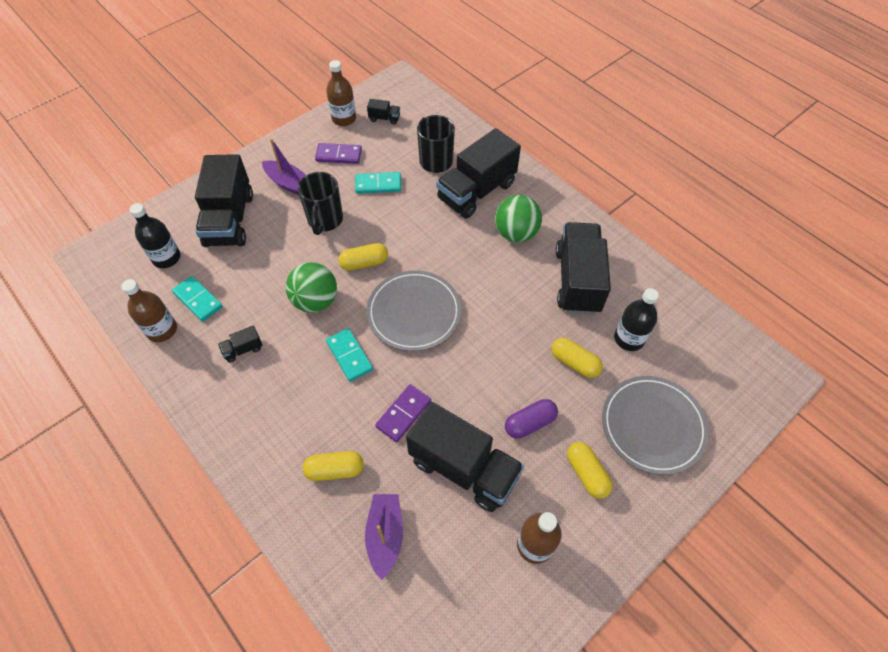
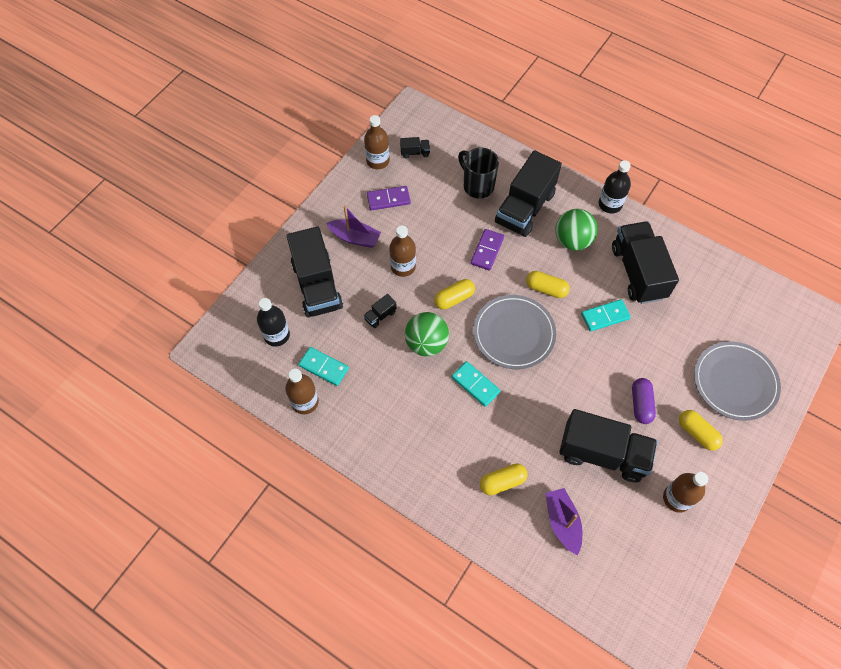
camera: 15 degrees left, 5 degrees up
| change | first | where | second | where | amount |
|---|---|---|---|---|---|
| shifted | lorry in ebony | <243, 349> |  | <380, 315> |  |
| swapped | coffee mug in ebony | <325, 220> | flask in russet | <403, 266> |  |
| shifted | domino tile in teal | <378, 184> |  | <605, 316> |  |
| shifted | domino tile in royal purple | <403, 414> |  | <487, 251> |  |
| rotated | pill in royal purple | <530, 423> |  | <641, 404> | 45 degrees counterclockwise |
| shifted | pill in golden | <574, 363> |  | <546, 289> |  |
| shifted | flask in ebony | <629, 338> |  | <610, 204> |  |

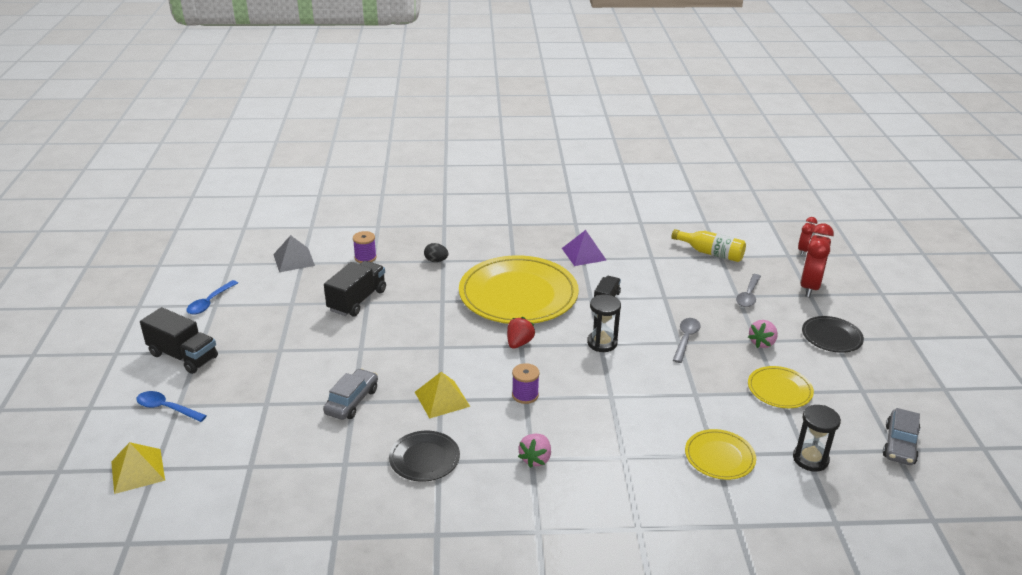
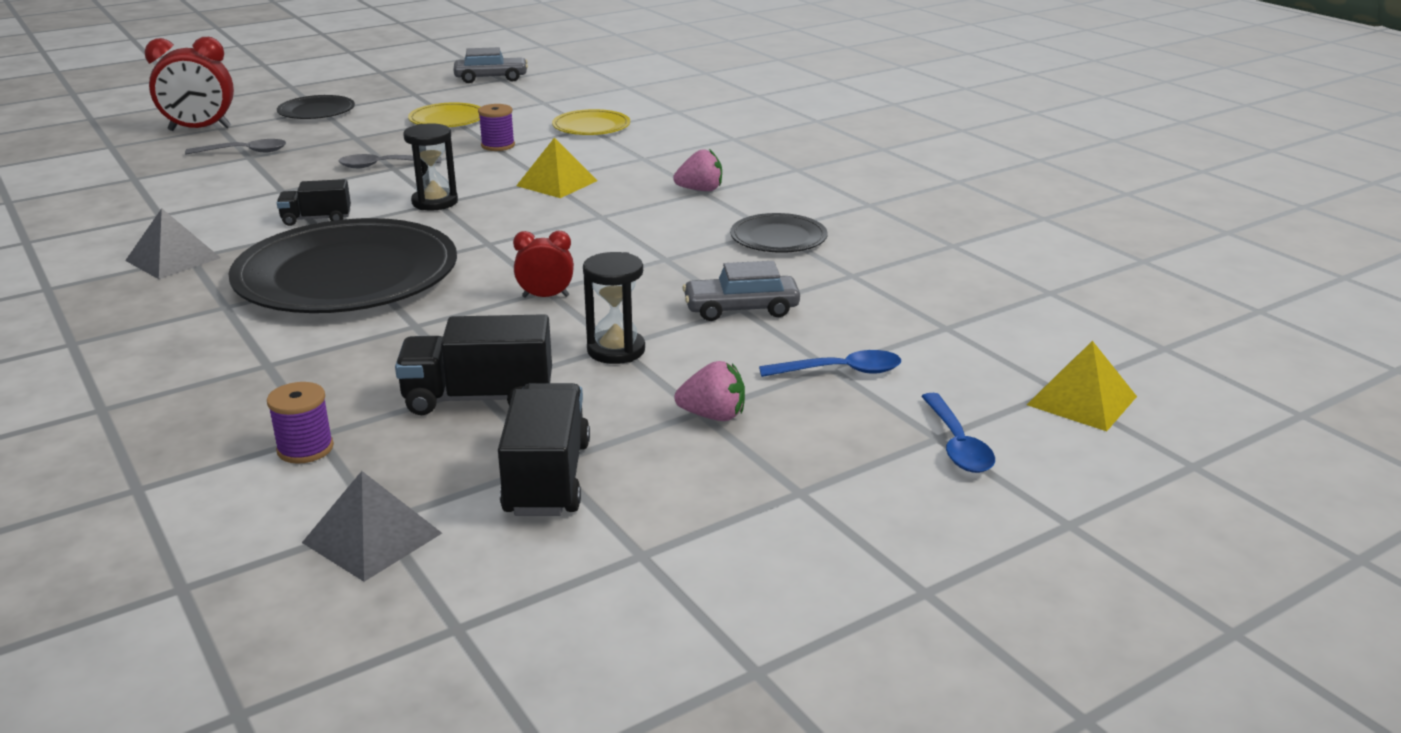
camera: 120 degrees left, 5 degrees down
| change | first | where | second | where | amount |
|---|---|---|---|---|---|
| shifted | lorry in ebony | <183, 356> |  | <547, 478> |  |
| shifted | tablespoon in blue | <210, 302> |  | <840, 371> |  |
| shifted | solid pyramid in golden | <442, 399> |  | <557, 183> |  |
| gone | egg shape in ebony | <436, 261> |  |  |  |
| repainted | dinner plate in golden | <518, 294> | dinner plate in ebony | <347, 275> |  |
| gone | strawberry in red | <519, 343> |  |  |  |
| shifted | reel of thread in royal purple | <525, 395> |  | <498, 145> |  |
| repainted | solid pyramid in royal purple | <584, 254> | solid pyramid in gray | <173, 259> |  |
| gone | flask in golden | <711, 253> |  |  |  |
| shifted | strawberry in rosy | <762, 343> |  | <713, 416> |  |
| shifted | sand timer in ebony | <810, 459> |  | <616, 350> |  |
| shifted | clock in red | <804, 250> |  | <545, 296> |  |

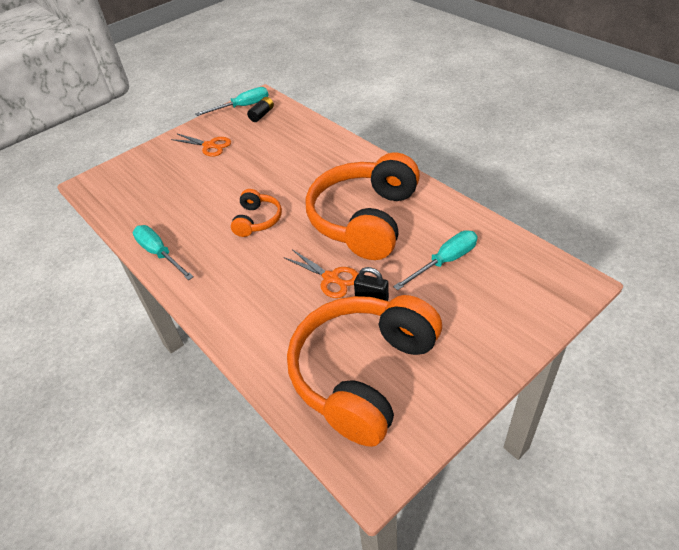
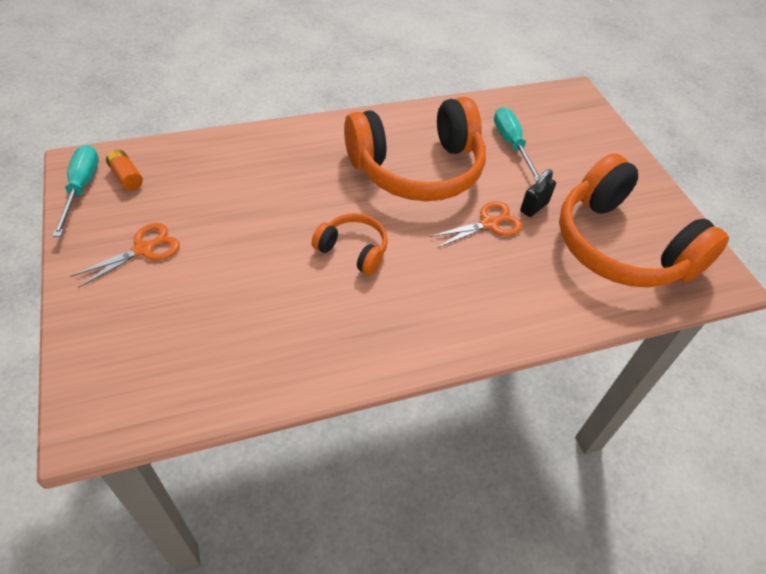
camera: 75 degrees left, 5 degrees up
| change | first | where | second | where | amount |
|---|---|---|---|---|---|
| gone | screwdriver in teal | <160, 254> |  |  |  |
| repainted | battery in ebony | <262, 115> | battery in bright orange | <126, 177> |  |
| rotated | headphones in bright orange | <365, 219> |  | <417, 169> | 60 degrees counterclockwise |

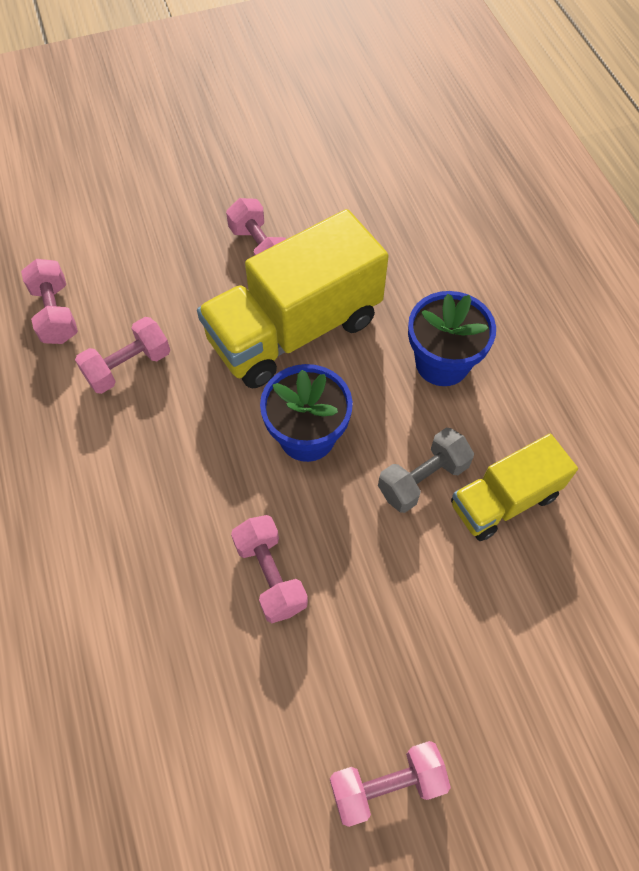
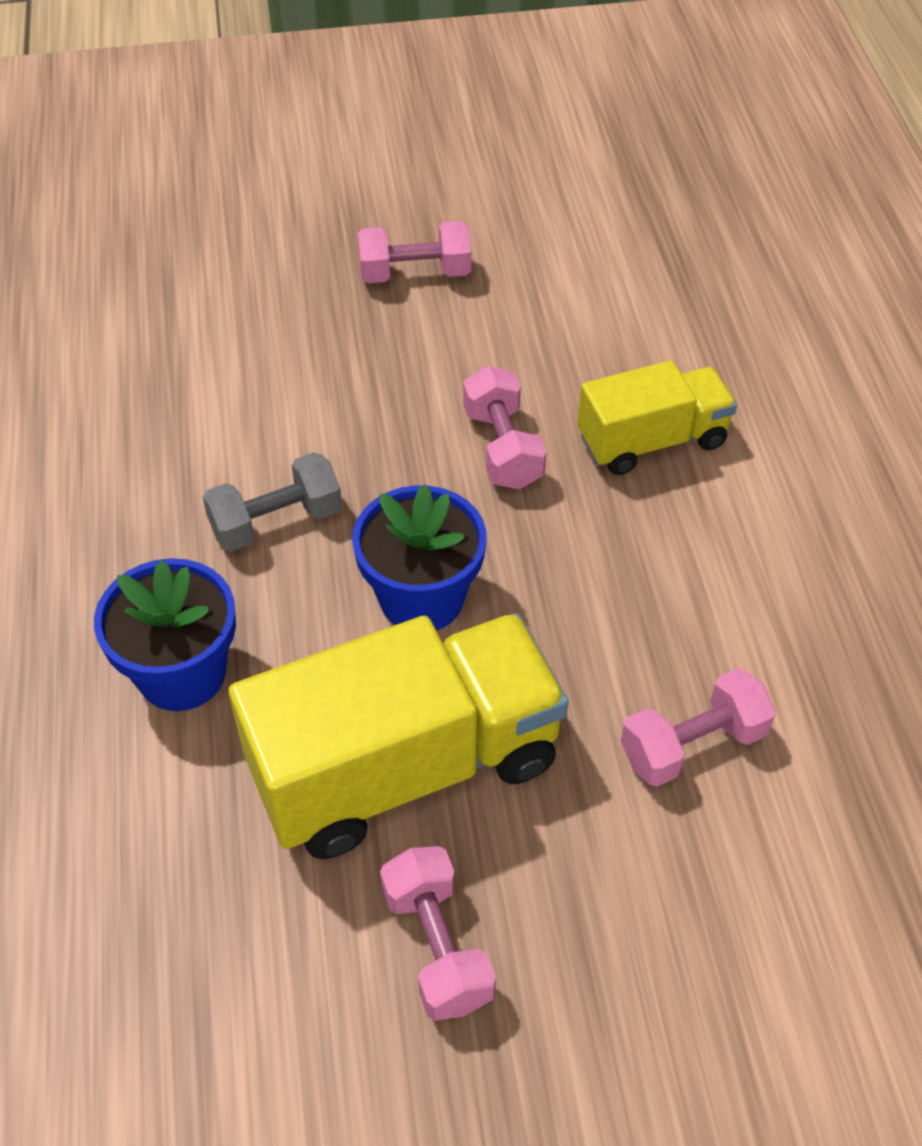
camera: 170 degrees left, 10 degrees down
| change | first | where | second | where | amount |
|---|---|---|---|---|---|
| gone | free weight in rosy | <55, 313> |  |  |  |
| shifted | lorry in golden | <504, 500> |  | <652, 441> |  |

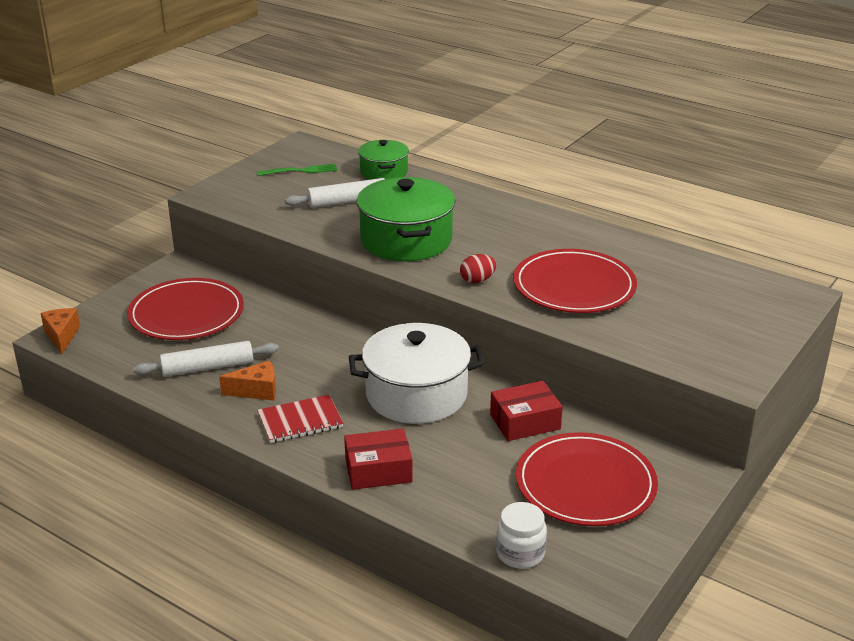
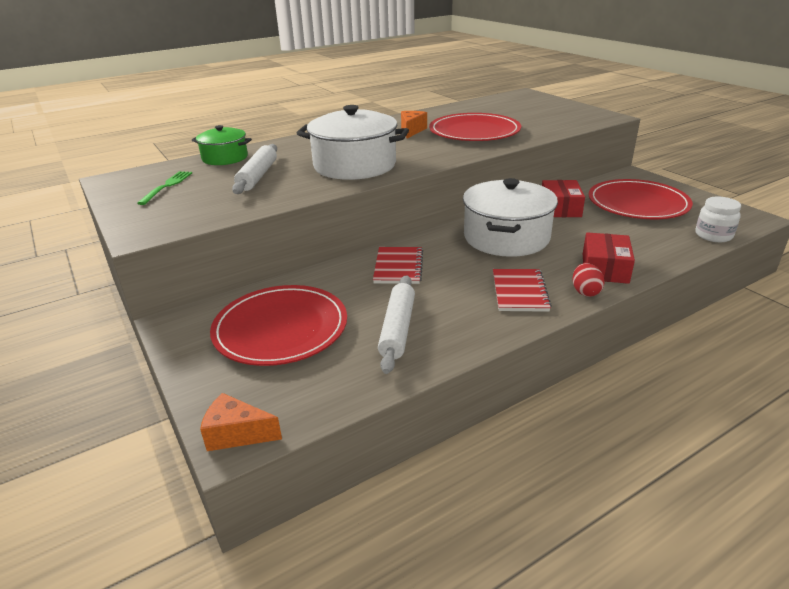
camera: 65 degrees left, 0 degrees up
| change | first | where | second | where | amount |
|---|---|---|---|---|---|
| shifted | piece of cheese in bright orange | <256, 391> |  | <412, 131> |  |
| repainted | cooking pot in leaf-green | <406, 240> | cooking pot in pure white | <355, 165> |  |
| shifted | egg shape in red | <477, 280> |  | <585, 292> |  |
| new |  |  | notepad in red | <398, 267> |  |

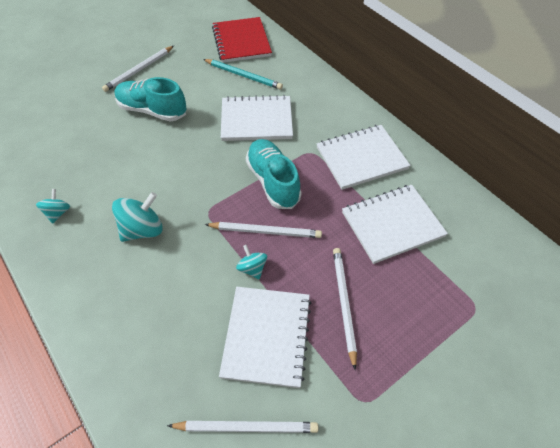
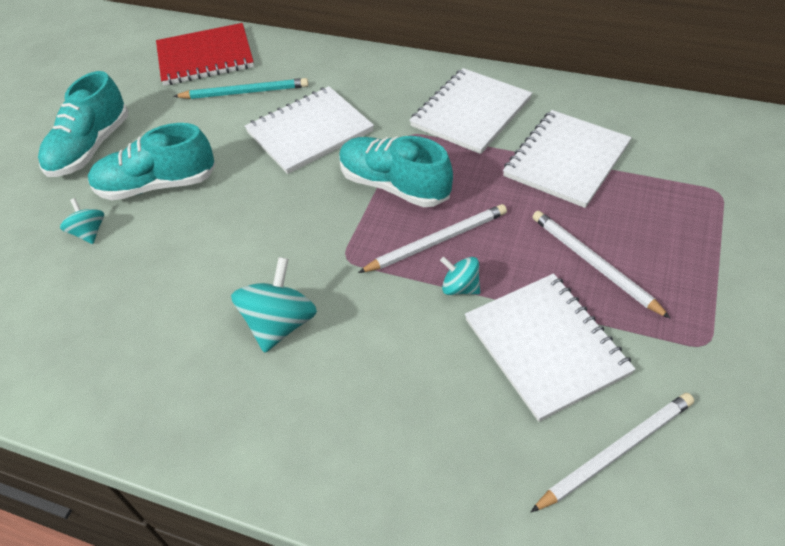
camera: 30 degrees left, 5 degrees down
| change | first | where | second | where | amount |
|---|---|---|---|---|---|
| shifted | toy top in teal | <58, 213> |  | <89, 233> |  |
| swapped | lead pencil in pure white | <139, 70> | sneaker in teal | <90, 148> |  |
| rotated | notepad in red | <241, 41> |  | <205, 57> | 60 degrees counterclockwise |

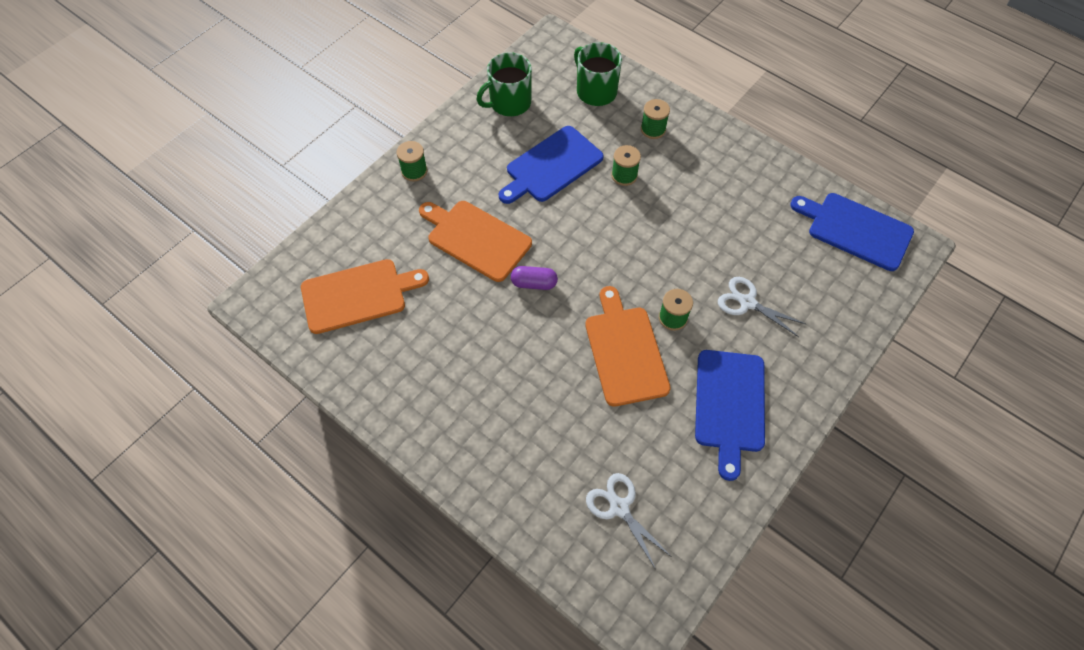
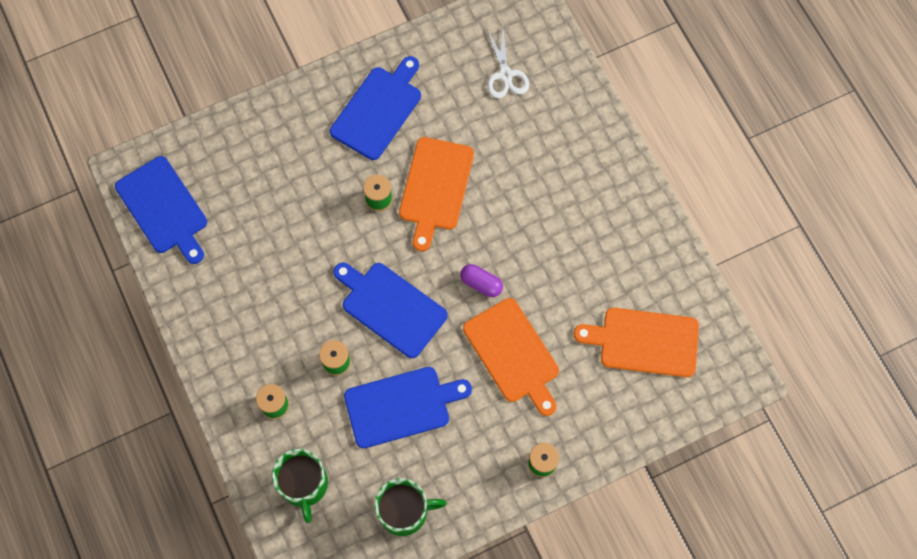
camera: 155 degrees left, 10 degrees up
| change | first | where | second | where | amount |
|---|---|---|---|---|---|
| gone | shears in pure white | <747, 303> |  |  |  |
| new |  |  | chopping board in blue | <391, 307> |  |

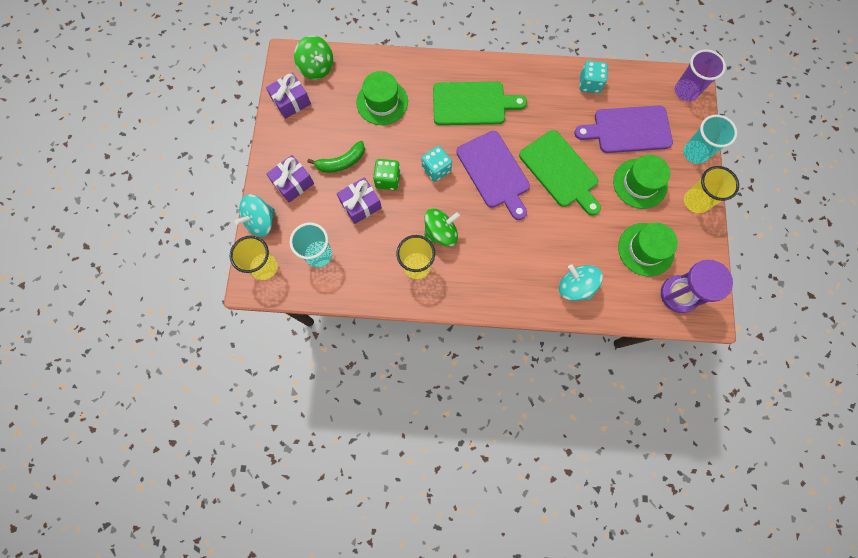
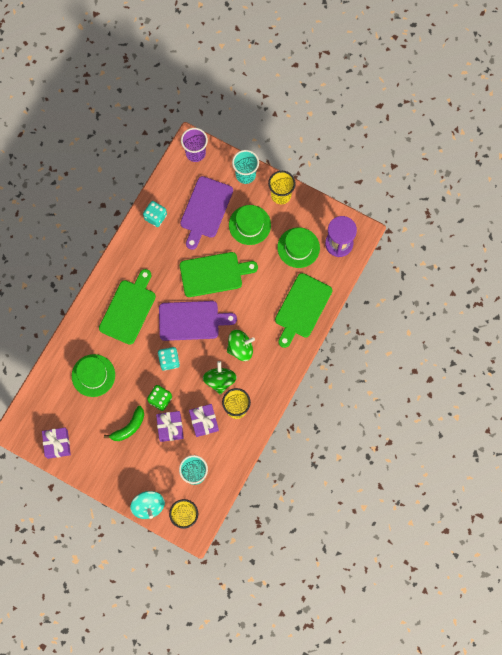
camera: 65 degrees left, 0 degrees up
| change | first | where | second | where | amount |
|---|---|---|---|---|---|
| shifted | gift in royal purple | <293, 183> |  | <204, 422> |  |
| shifted | toy top in leaf-green | <317, 68> |  | <240, 348> |  |
| rotated | toy banana in leaf-green | <341, 162> |  | <129, 427> | 45 degrees clockwise |
| swapped | toy top in teal | <575, 286> | chopping board in leaf-green | <302, 308> |  |

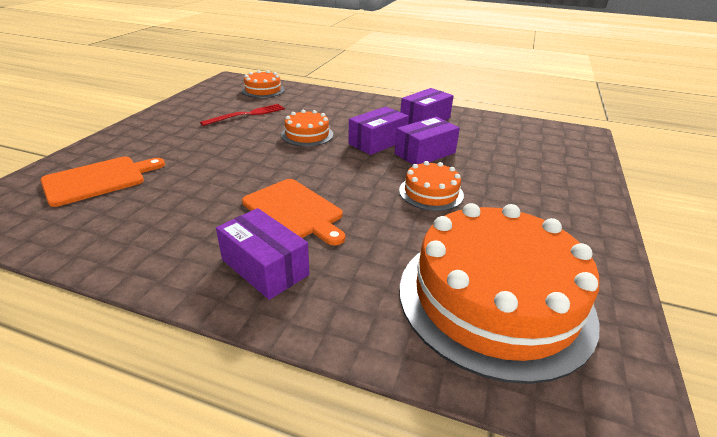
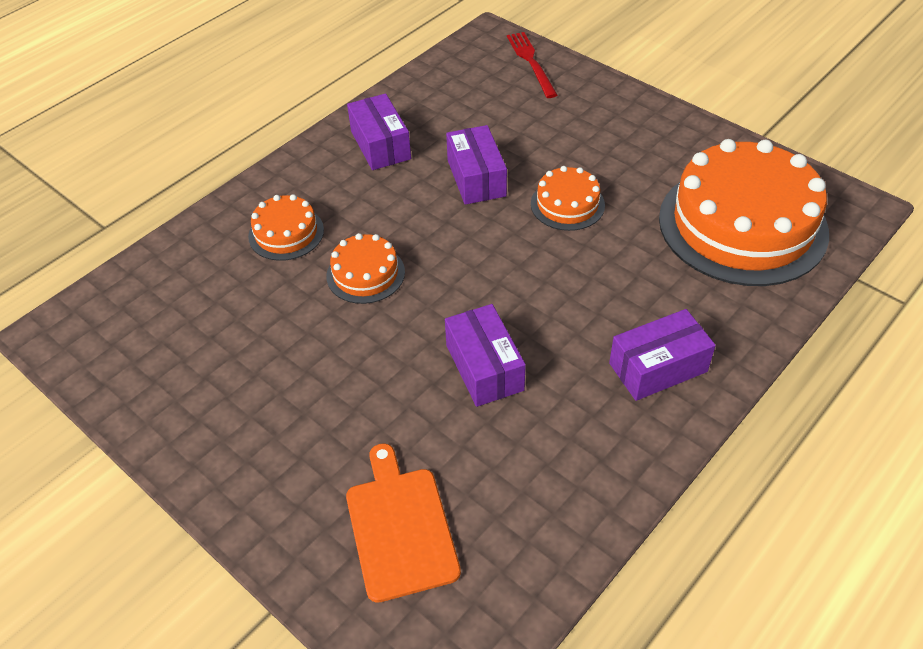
camera: 65 degrees left, 15 degrees up
| change | first | where | second | where | amount |
|---|---|---|---|---|---|
| shifted | table fork in red | <247, 115> |  | <531, 62> |  |
| shifted | layer cake in bright orange | <263, 90> |  | <286, 233> |  |
| gone | chopping board in bright orange | <294, 211> |  |  |  |
| shifted | box in royal purple | <377, 142> |  | <484, 367> |  |

